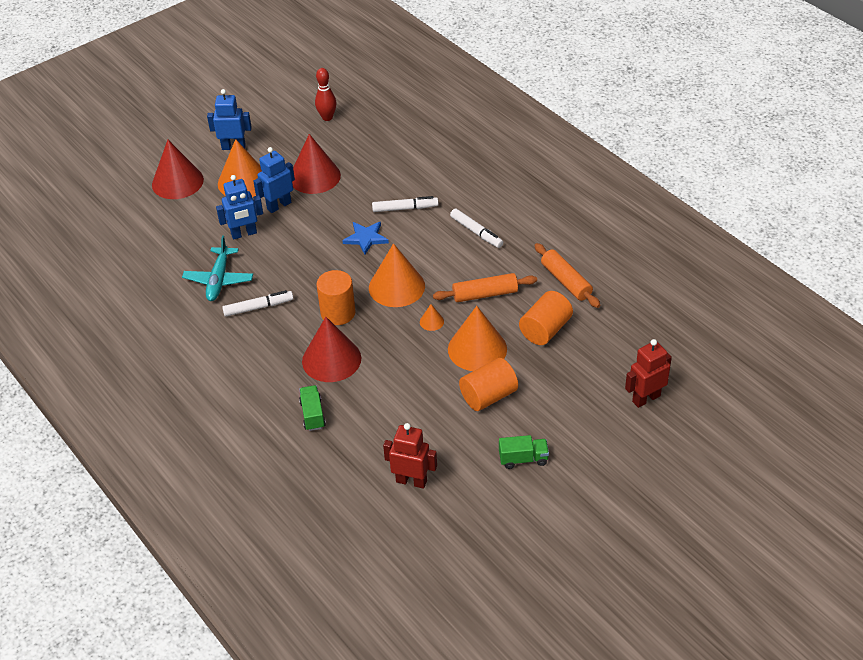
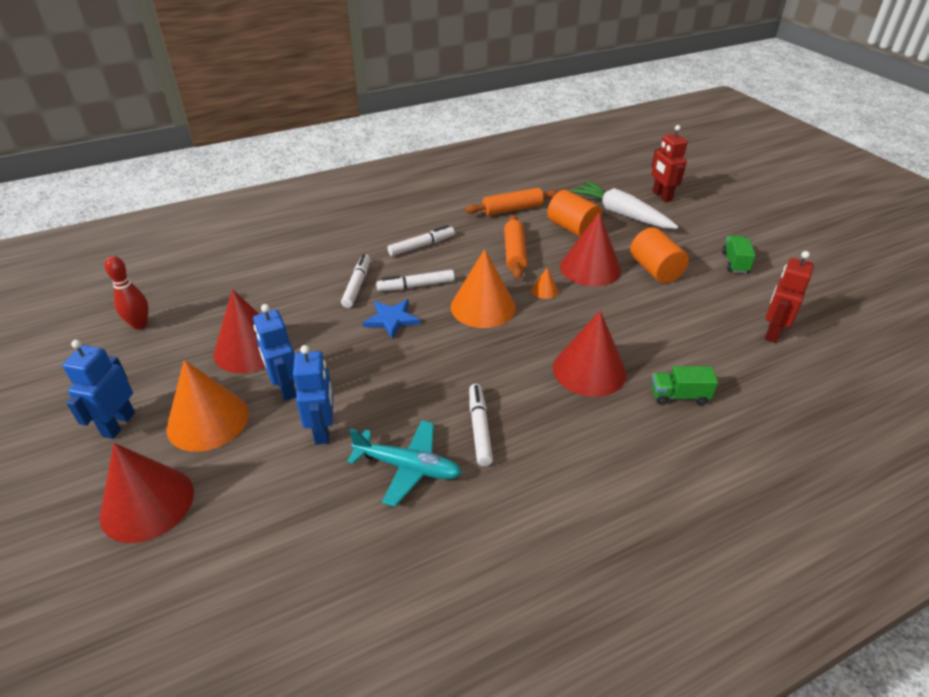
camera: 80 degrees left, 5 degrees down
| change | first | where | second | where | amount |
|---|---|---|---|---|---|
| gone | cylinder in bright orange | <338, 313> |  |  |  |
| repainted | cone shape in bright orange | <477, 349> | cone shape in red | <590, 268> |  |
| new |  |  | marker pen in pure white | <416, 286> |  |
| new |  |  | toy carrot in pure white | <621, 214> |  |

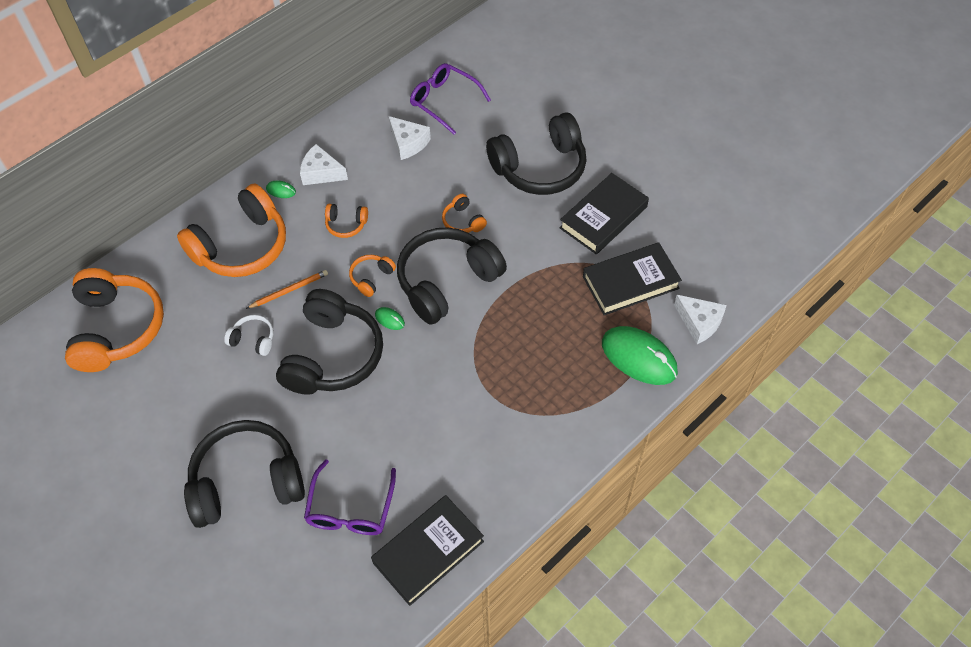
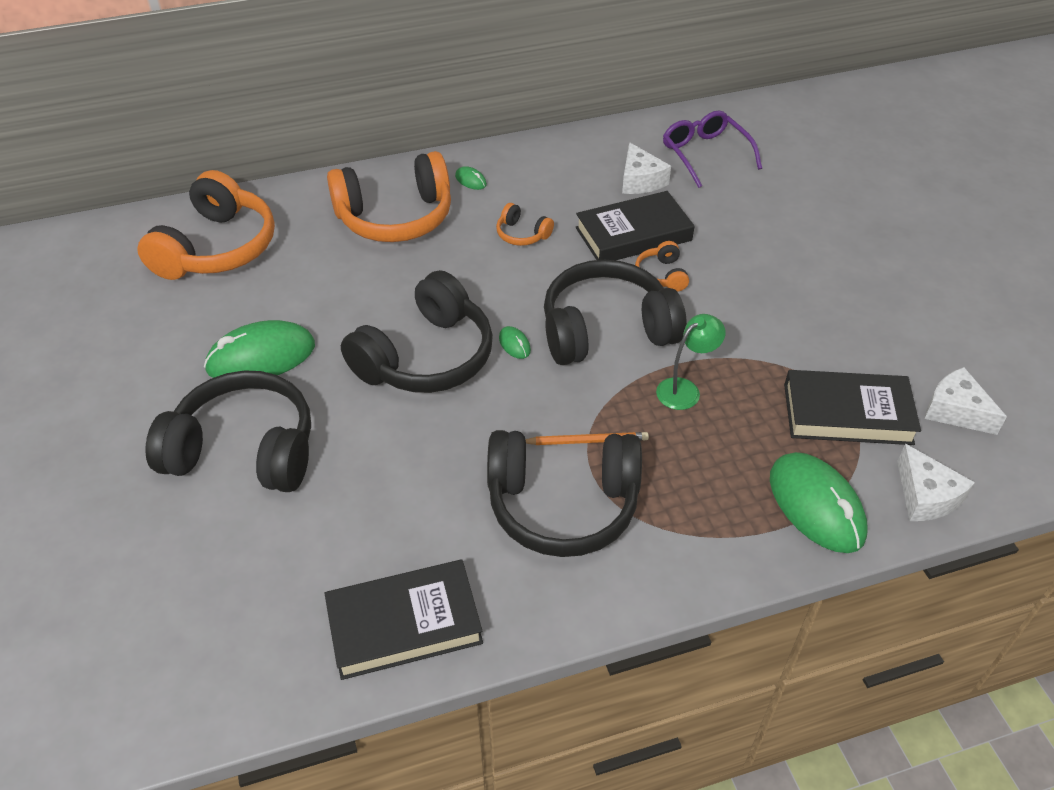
camera: 25 degrees right, 10 degrees down
| change | first | where | second | where | amount |
|---|---|---|---|---|---|
| gone | headphones in pure white | <253, 339> |  |  |  |
| shifted | lead pencil in bright orange | <289, 290> |  | <586, 441> |  |
| shifted | piece of cheese in pure white | <321, 173> |  | <955, 411> |  |
| gone | eyeglasses in royal purple | <351, 508> |  |  |  |
| gone | headphones in bright orange | <371, 278> |  |  |  |
| shifted | headphones in ebony | <540, 167> |  | <562, 504> |  |
| shifted | hardback in ebony | <603, 217> |  | <633, 234> |  |
| new |  |  | mouse in leaf-green | <261, 357> |  |
| new |  |  | desk lamp in leaf-green | <685, 389> |  |

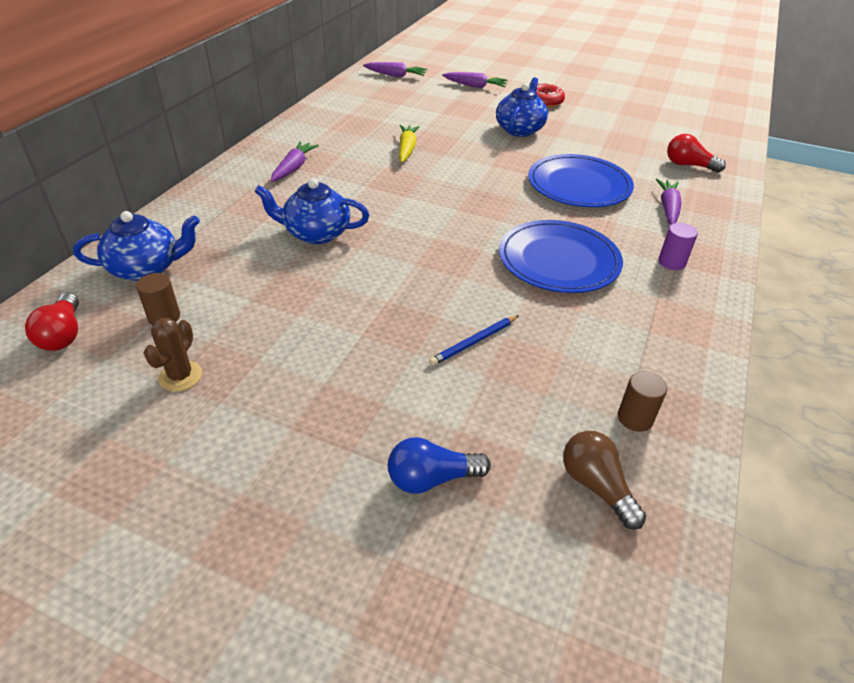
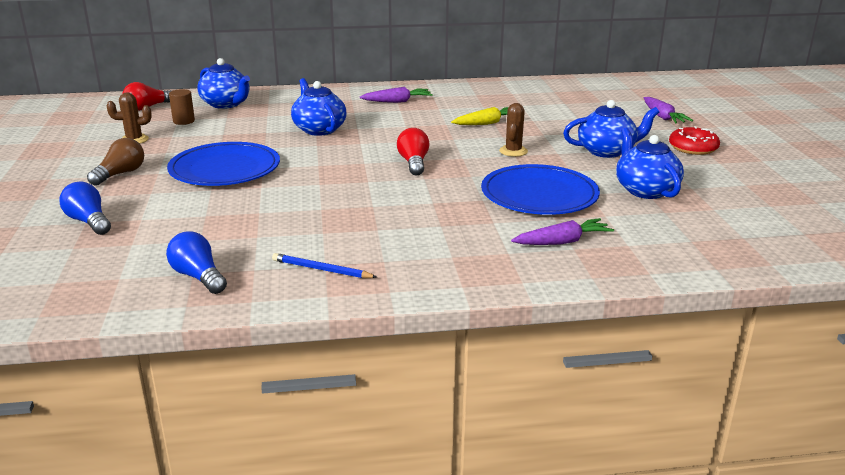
camera: 60 degrees right, 15 degrees down
| change | first | where | second | where | amount |
|---|---|---|---|---|---|
| gone | toy carrot in royal purple | <395, 75> |  |  |  |
| shifted | lead pencil in blue | <474, 342> |  | <321, 269> |  |
| shifted | dinner plate in blue | <558, 260> |  | <225, 169> |  |
| shifted | bulb in russet | <596, 486> |  | <120, 174> |  |
| swapped | cylinder in russet | <635, 418> | bulb in blue | <198, 277> |  |
| gone | cylinder in royal purple | <671, 262> |  |  |  |
| shifted | bulb in red | <688, 165> |  | <413, 163> |  |
| new |  |  | prickly plant in russet | <513, 151> |  |
| new |  |  | teapot in blue | <645, 190> |  |

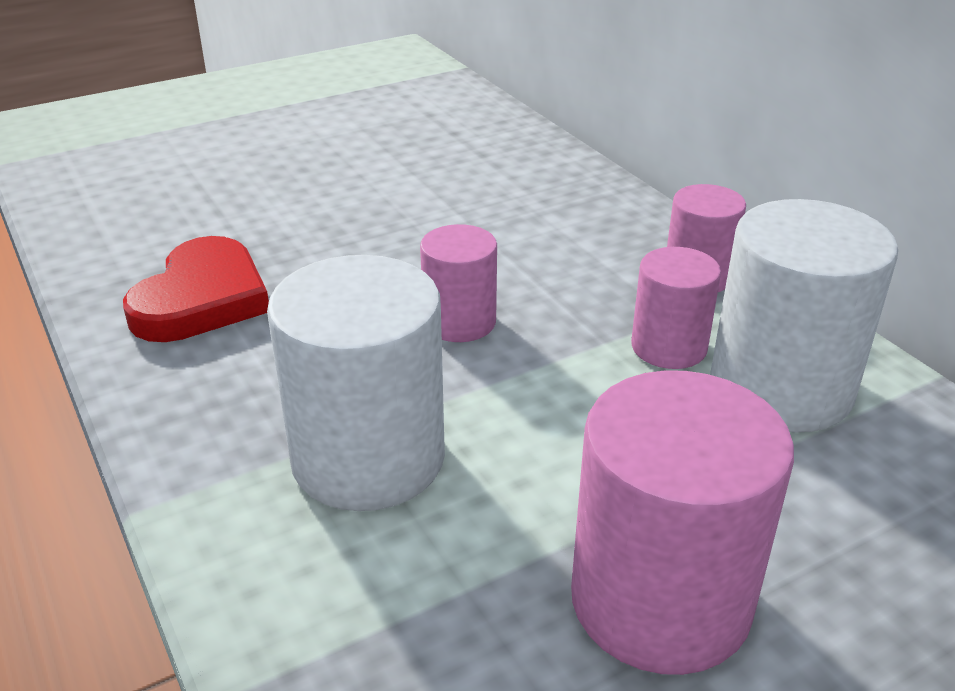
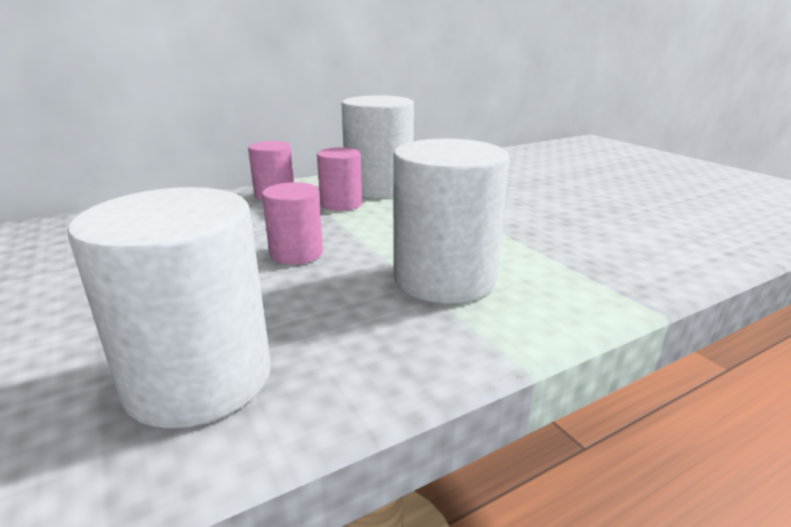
camera: 90 degrees left, 10 degrees down
| change | first | where | second | where | amount |
|---|---|---|---|---|---|
| swapped | heart in red | <202, 299> | cylinder in pure white | <199, 378> |  |
| gone | cylinder in rosy | <660, 600> |  |  |  |

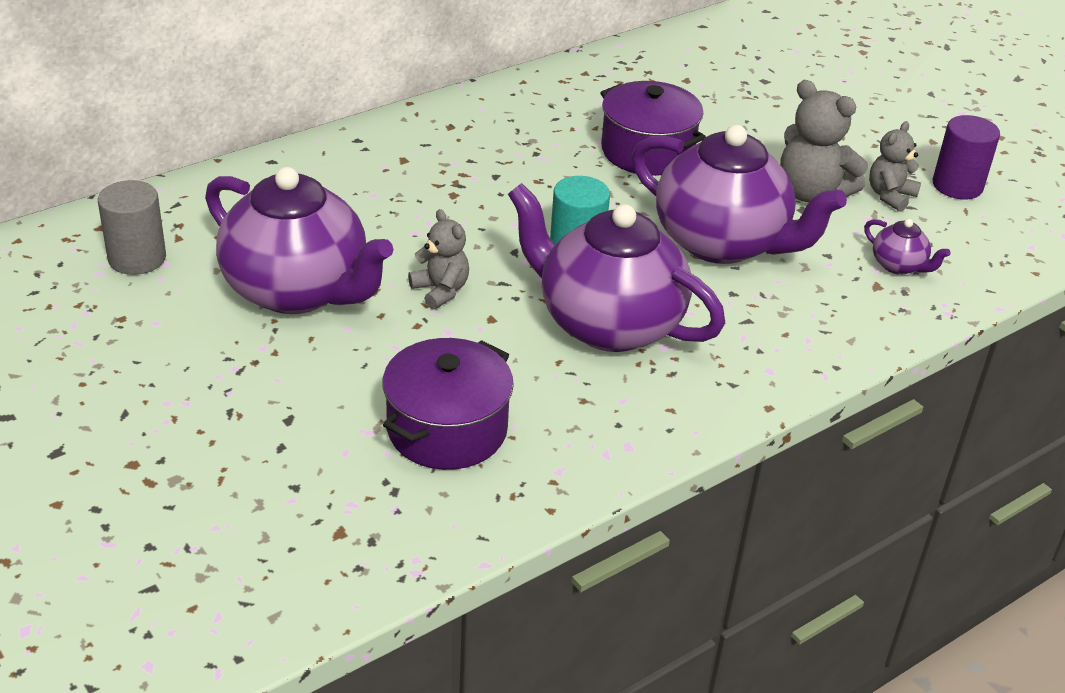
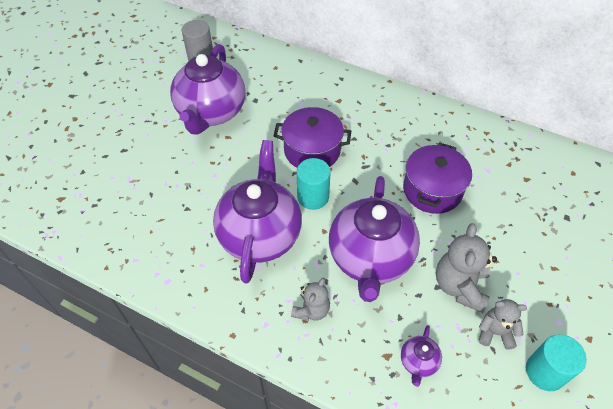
camera: 65 degrees right, 15 degrees up
| change | first | where | second | where | amount |
|---|---|---|---|---|---|
| shifted | cooking pot in royal purple | <447, 429> |  | <312, 150> |  |
| shifted | stuffed bear in gray | <440, 291> |  | <311, 310> |  |
| repainted | cylinder in royal purple | <957, 186> | cylinder in teal | <545, 372> |  |

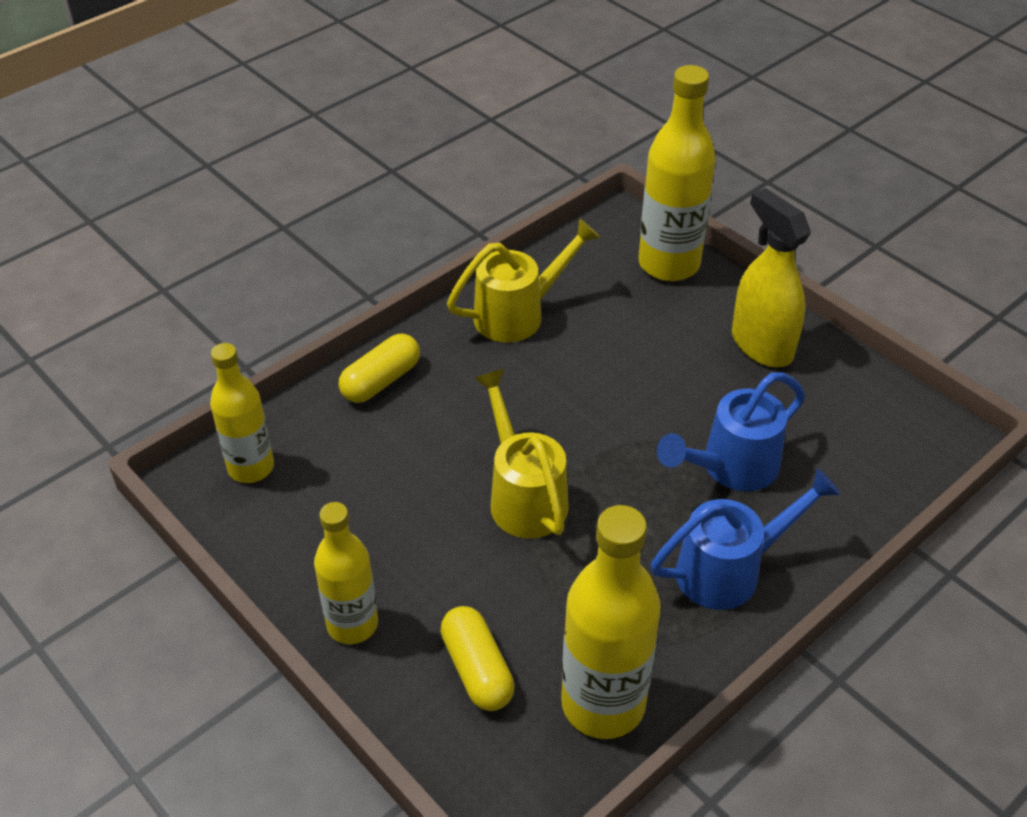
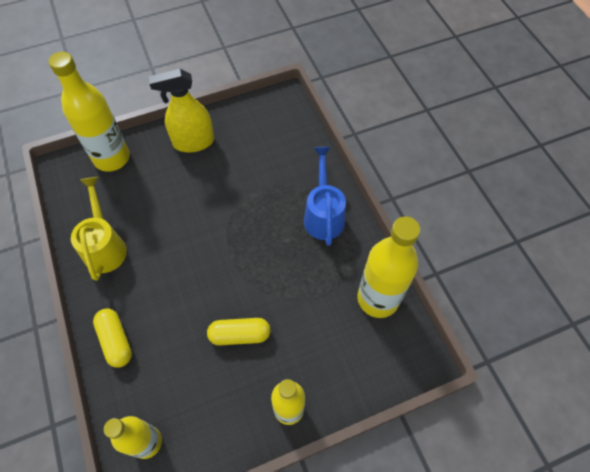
camera: 70 degrees left, 15 degrees up
| change | first | where | second | where | amount |
|---|---|---|---|---|---|
| shifted | pill in golden | <477, 669> |  | <240, 335> |  |
| gone | watering can in golden | <524, 496> |  |  |  |
| gone | watering can in blue | <731, 468> |  |  |  |

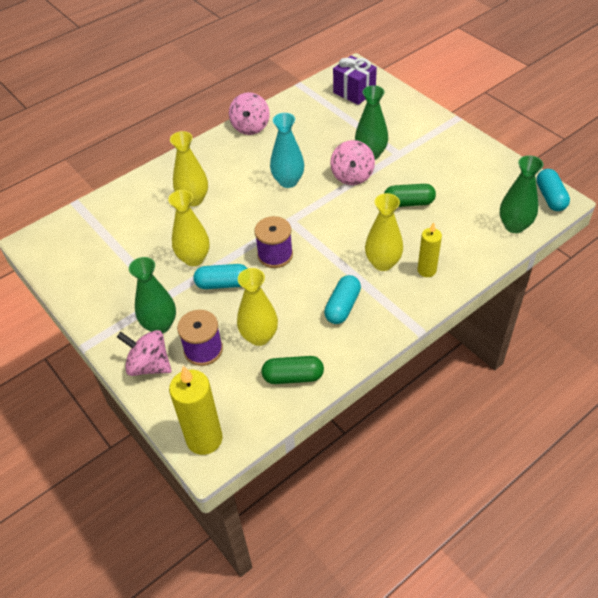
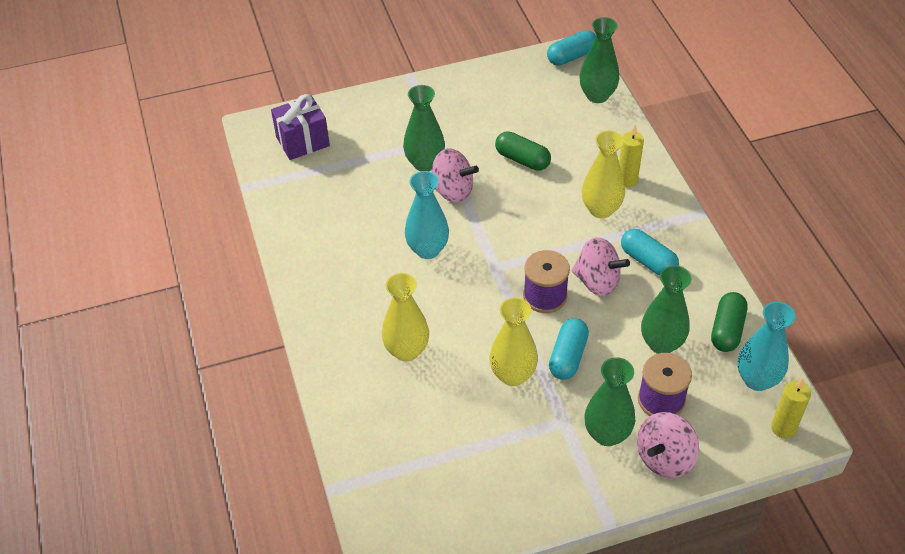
camera: 70 degrees left, 0 degrees up
| change | first | where | second | where | amount |
|---|---|---|---|---|---|
| scaled | candle in golden | <204, 439> |  | <783, 428> | x0.61 |
| shifted | toy top in rosy | <250, 127> |  | <597, 281> |  |
| repainted | flower vase in golden | <259, 336> | flower vase in leaf-green | <661, 344> |  |
| rotated | pill in leaf-green | <408, 203> |  | <522, 159> | 75 degrees counterclockwise |
| rotated | pill in teal | <550, 197> |  | <571, 56> | 45 degrees counterclockwise |
| new |  |  | flower vase in teal | <757, 379> |  |

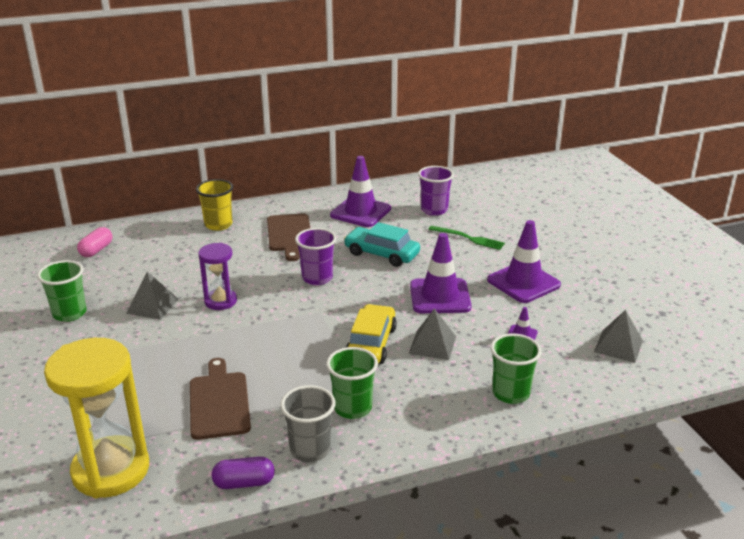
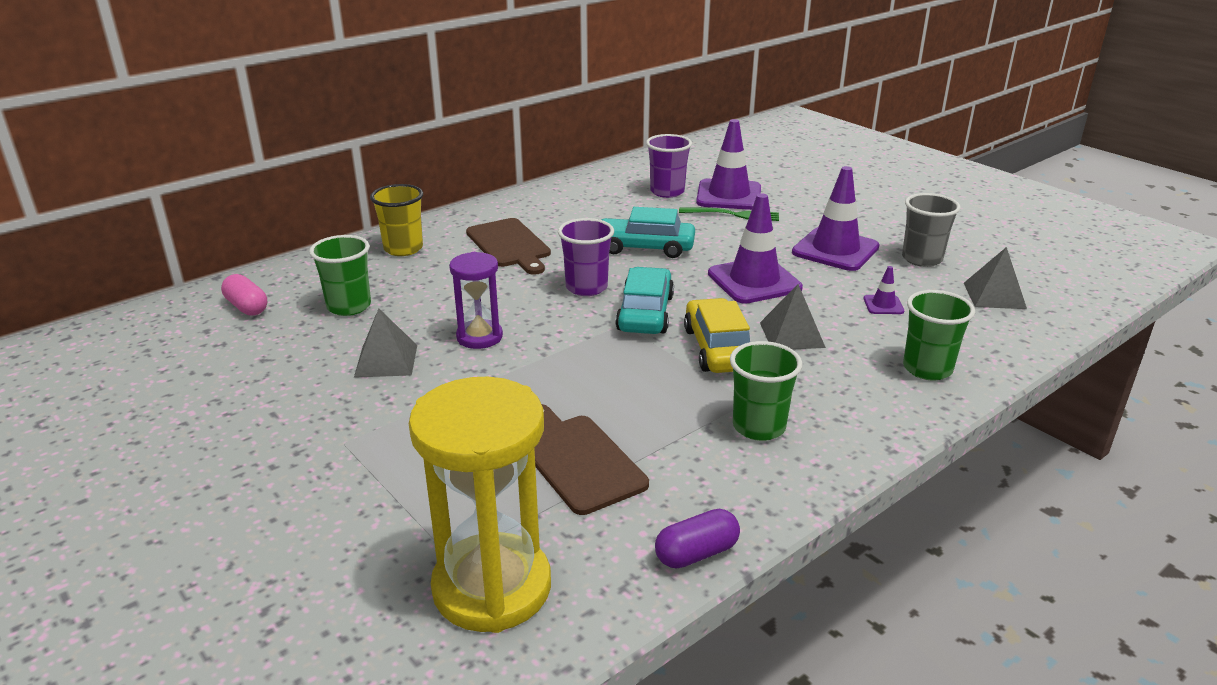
camera: 20 degrees left, 0 degrees up
| change | first | where | second | where | amount |
|---|---|---|---|---|---|
| shifted | tumbler in leaf-green | <69, 313> |  | <349, 306> |  |
| rotated | pill in rosy | <96, 250> |  | <247, 307> | 45 degrees counterclockwise |
| shifted | tumbler in gray | <310, 449> |  | <922, 259> |  |
| shifted | traffic cone in royal purple | <360, 212> |  | <729, 195> |  |
| new |  |  | automobile in teal | <645, 313> |  |

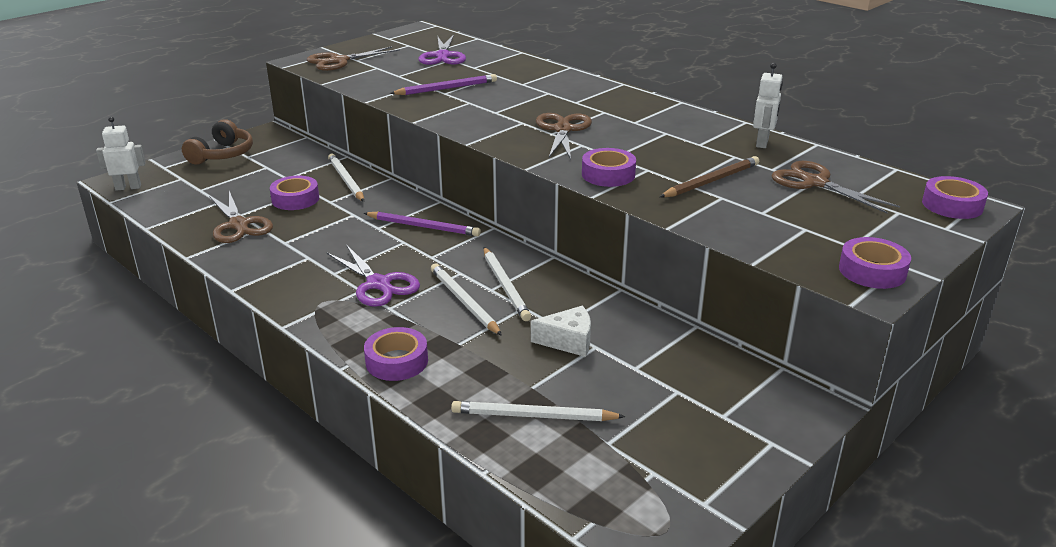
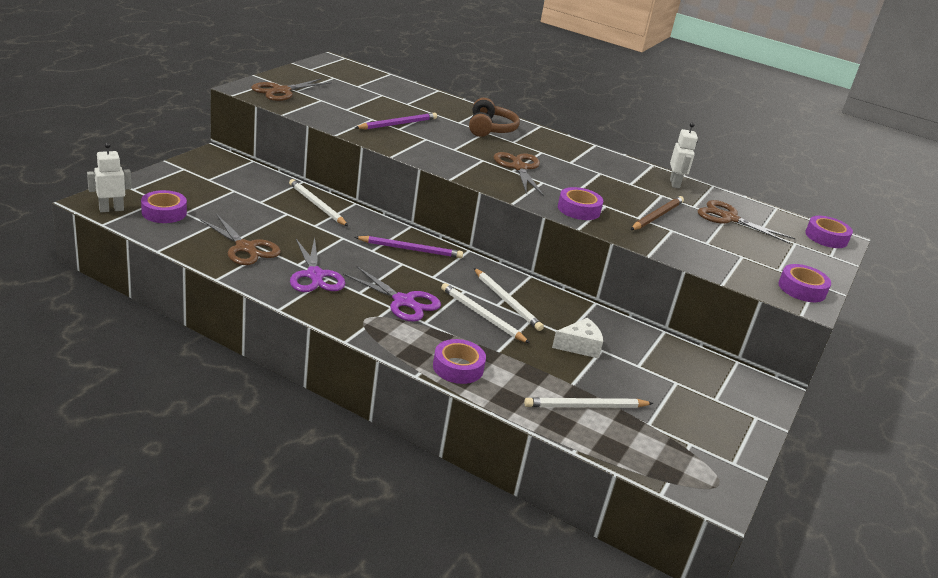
camera: 20 degrees left, 0 degrees up
| change | first | where | second | where | amount |
|---|---|---|---|---|---|
| shifted | headphones in russet | <222, 155> |  | <490, 129> |  |
| shifted | tape in royal purple | <295, 199> |  | <164, 212> |  |
| shifted | shears in royal purple | <443, 56> |  | <315, 275> |  |

